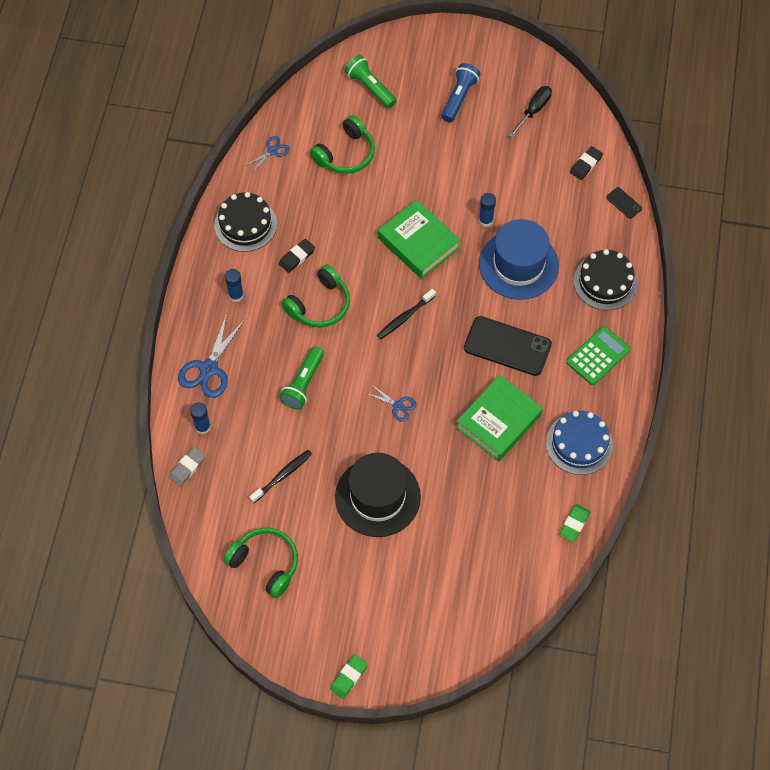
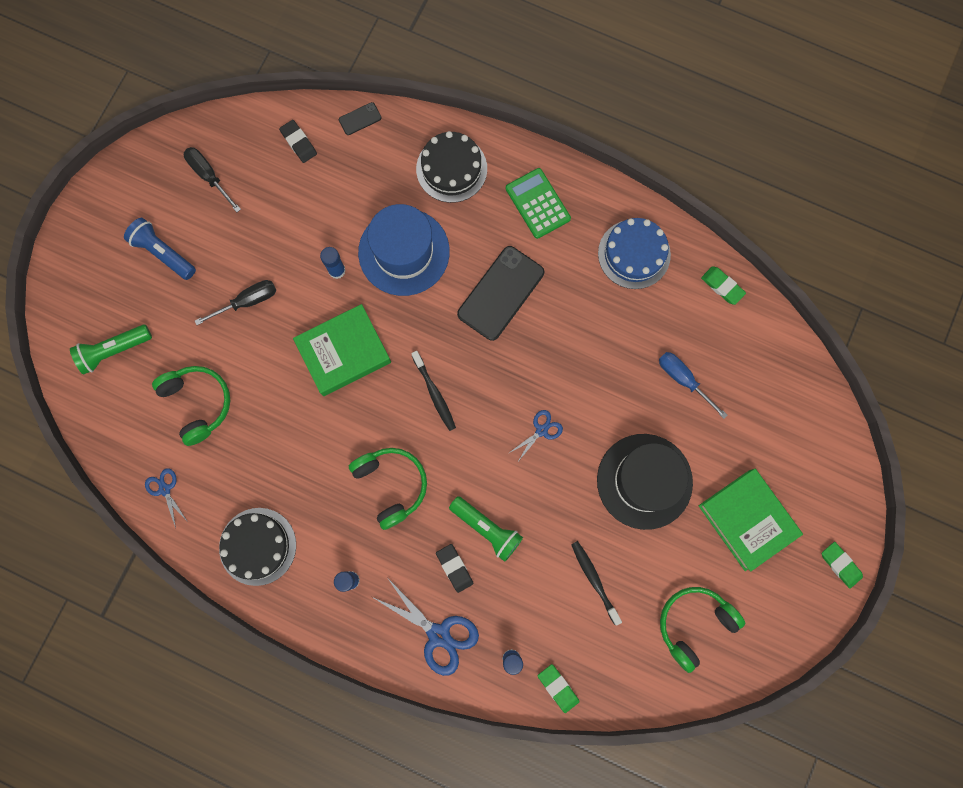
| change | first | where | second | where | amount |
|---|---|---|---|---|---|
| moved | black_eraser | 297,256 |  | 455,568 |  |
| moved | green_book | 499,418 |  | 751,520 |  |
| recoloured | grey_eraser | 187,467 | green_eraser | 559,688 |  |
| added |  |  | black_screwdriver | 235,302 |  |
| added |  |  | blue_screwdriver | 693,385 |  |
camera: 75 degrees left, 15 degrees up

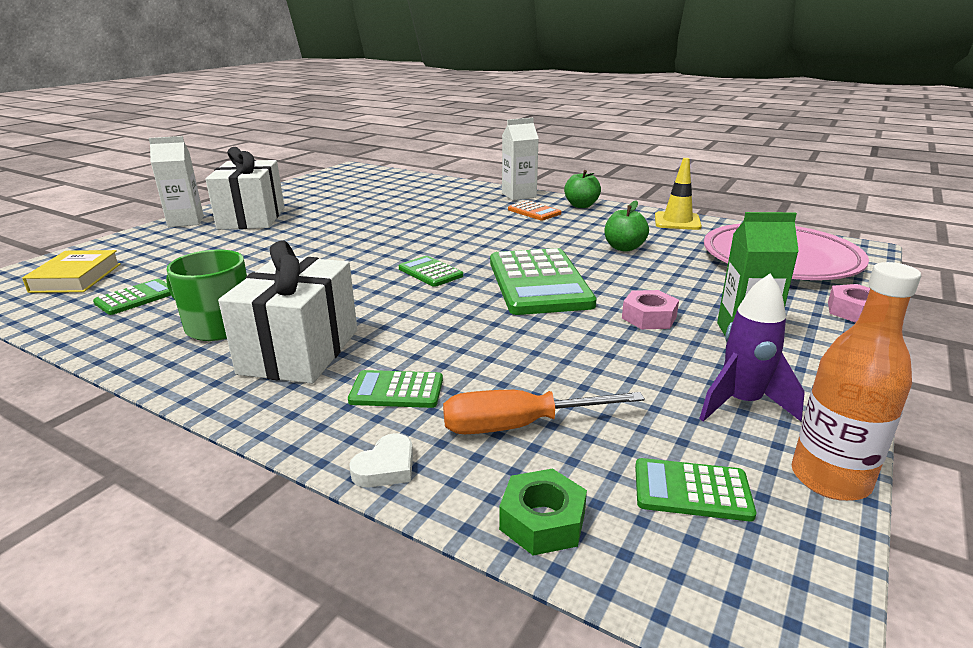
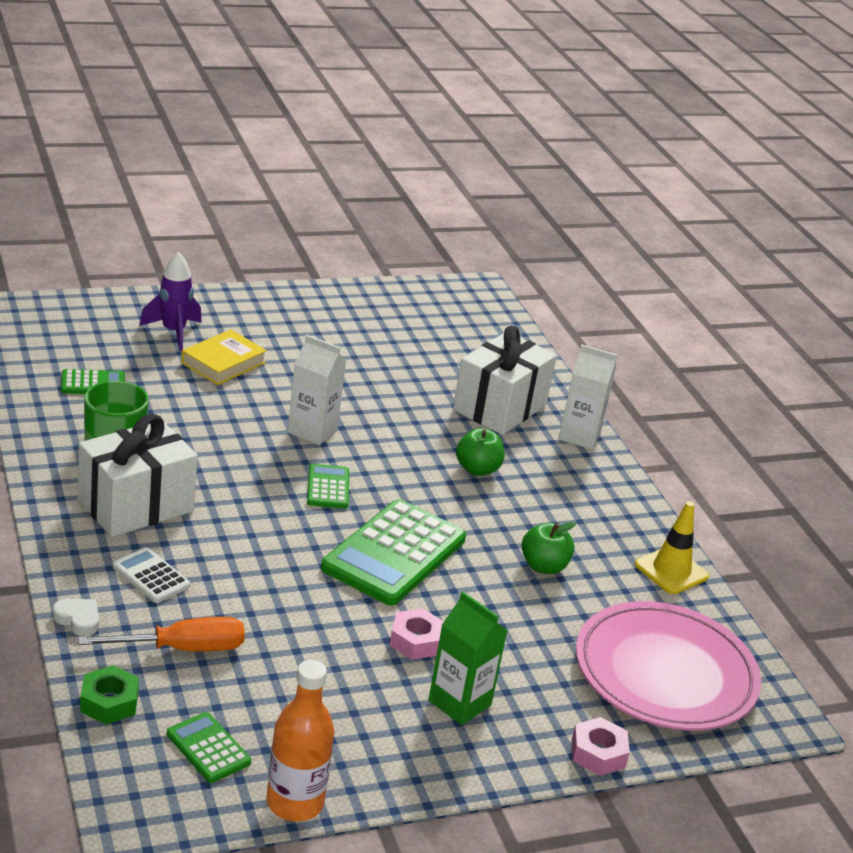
| change | first | where | second | where | amount |
|---|---|---|---|---|---|
| moved | white_carton | 176,181 |  | 316,390 |  |
| moved | white_gift | 245,188 |  | 505,380 |  |
| moved | green_apple | 582,189 |  | 480,452 |  |
| removed | orange_calculator | 534,210 |  |  |  |
| moved | yellow_book | 71,271 |  | 224,357 |  |
| moved | purple_rocket | 752,348 |  | 170,301 |  |
| recoloured | green_calculator | 395,389 | white_calculator | 151,575 |  |
| turned | orange_screwdriver | 544,412 |  | 161,634 | 135 degrees clockwise |
| turned | white_heart | 381,460 |  | 75,617 | 135 degrees counterclockwise |
camera: 35 degrees right, 5 degrees up

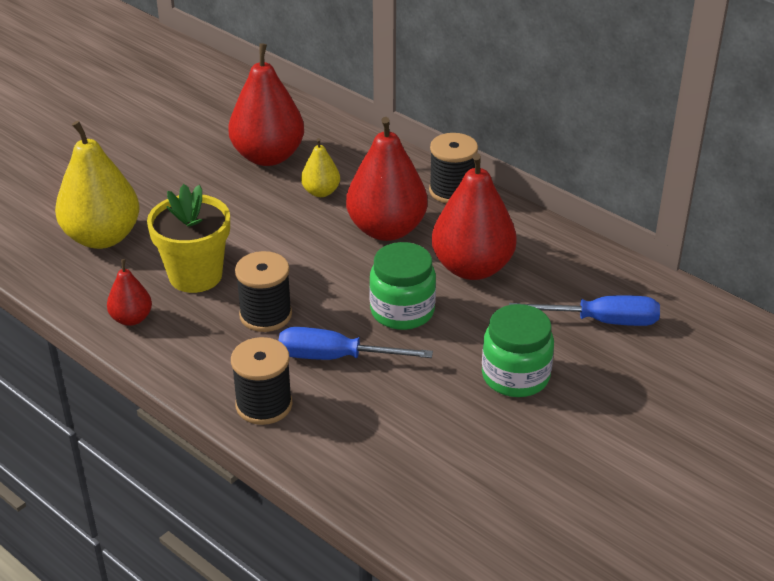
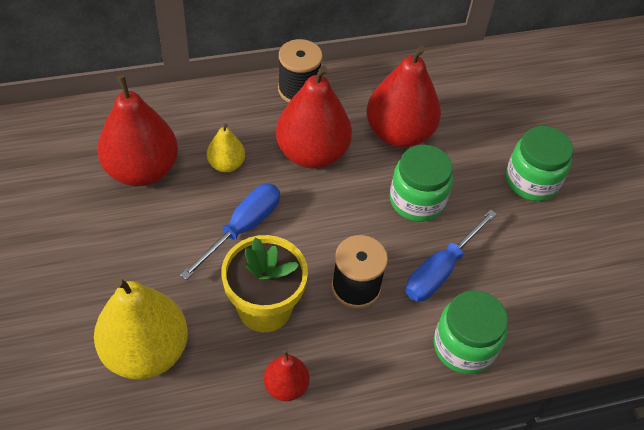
| change | first | where | second | where | amount |
|---|---|---|---|---|---|
| moved | blue_screwdriver | 584,310 |  | 230,232 |  |
| replaced | black_spool | 262,381 | green_jar | 471,332 |  |
camera: 60 degrees left, 15 degrees up

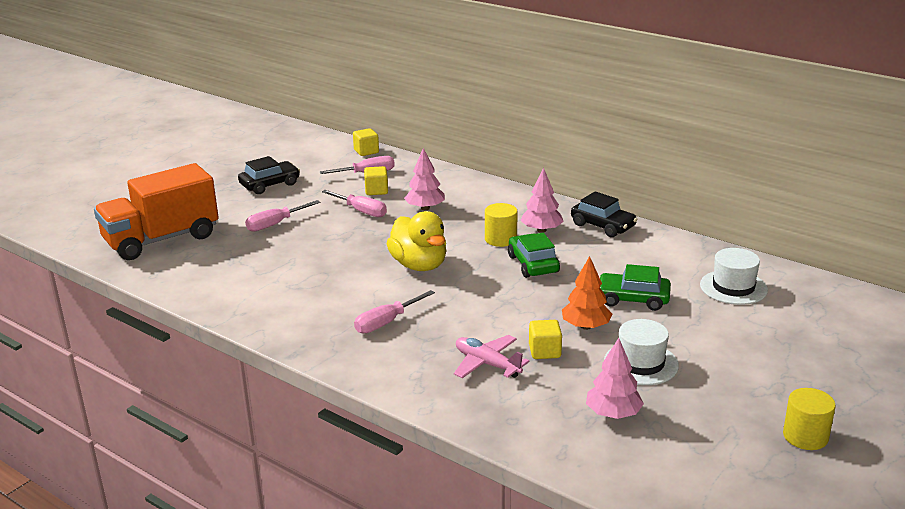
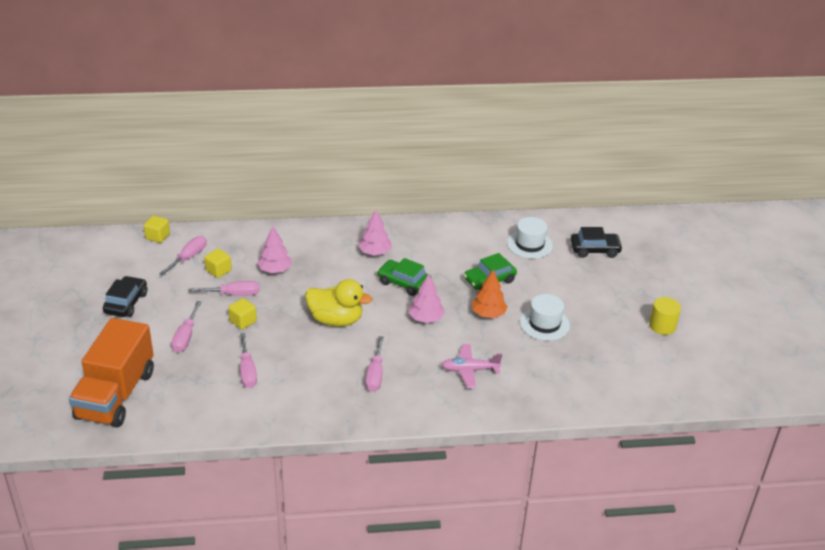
| change | first | where | second | where | amount |
|---|---|---|---|---|---|
| moved | black_car | 604,214 |  | 597,242 |  |
| removed | yellow_cylinder | 501,225 |  |  |  |
| moved | yellow_cube | 545,339 |  | 242,314 |  |
| moved | pink_tree | 615,378 |  | 426,298 |  |
| added |  |  | pink_screwdriver | 248,360 |  |
camera: 45 degrees left, 10 degrees up

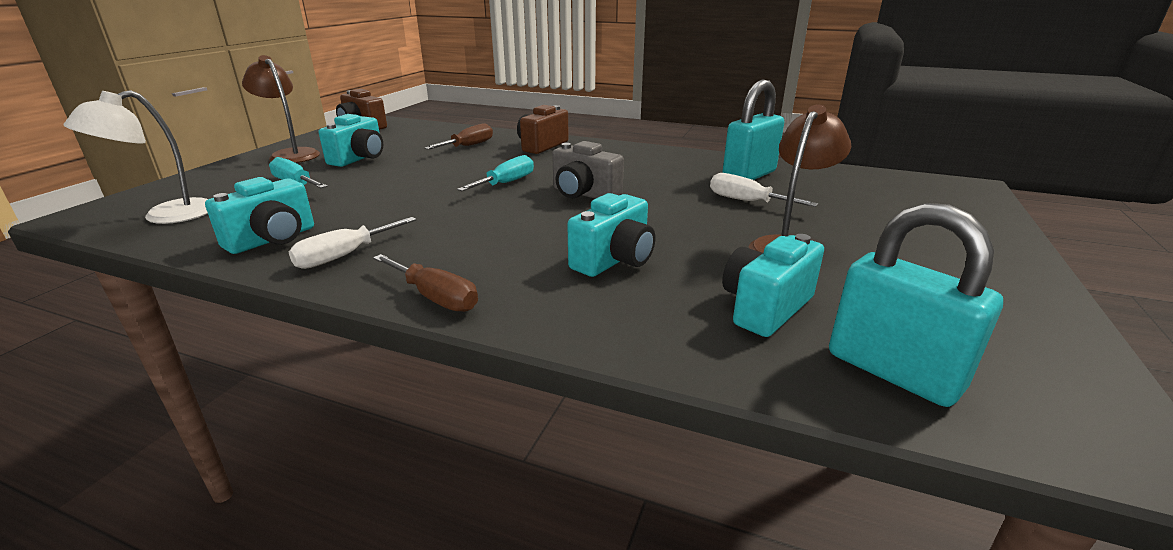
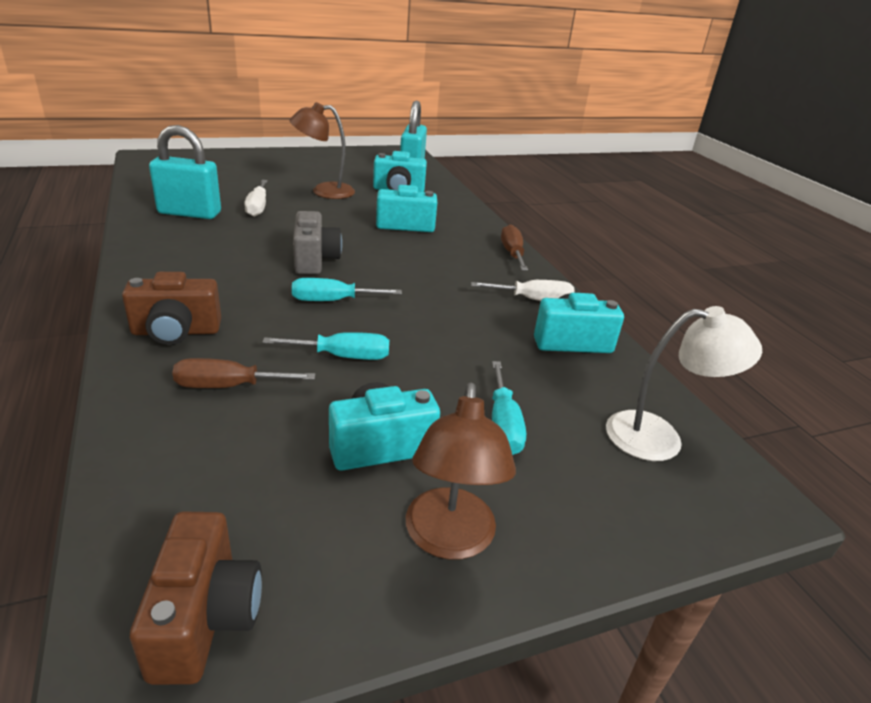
| change | first | where | second | where | amount |
|---|---|---|---|---|---|
| added |  |  | turquoise_screwdriver | 325,346 |  |
camera: 135 degrees left, 5 degrees up

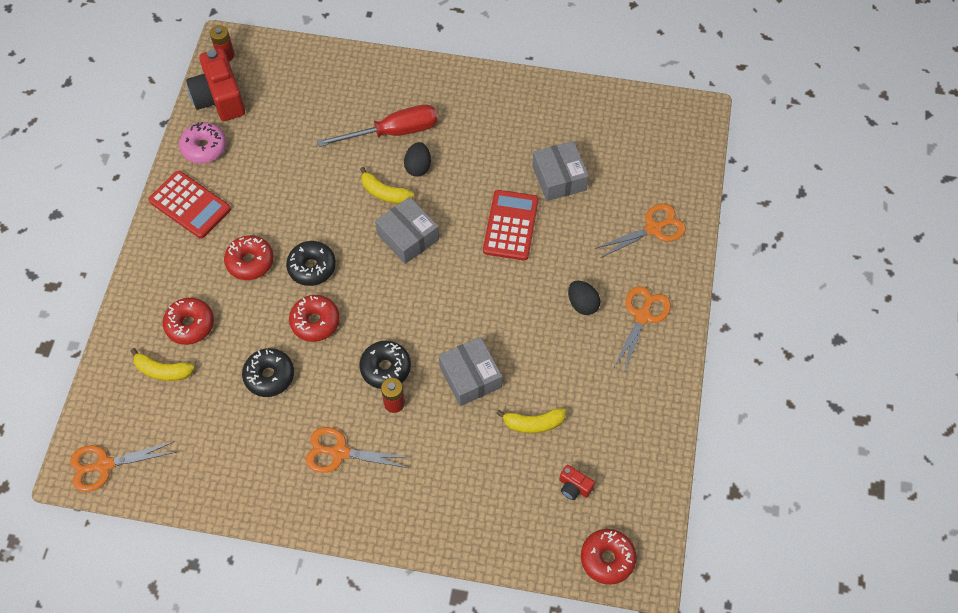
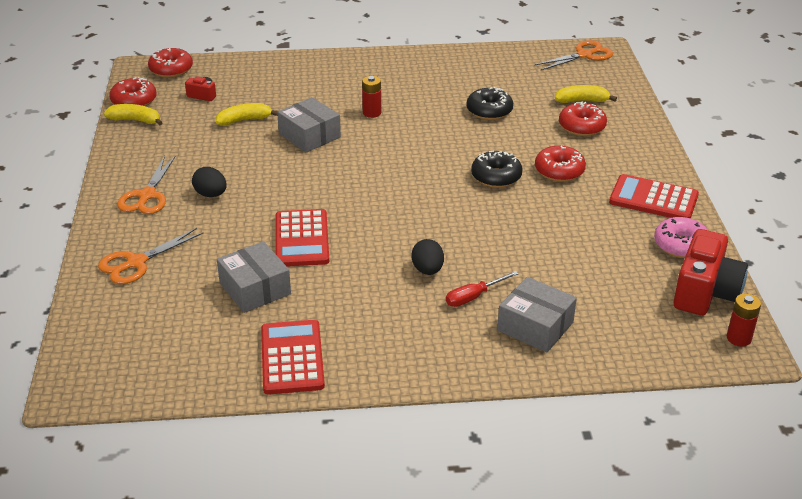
| change | first | where | second | where | amount |
|---|---|---|---|---|---|
| turned | red_camera | 215,84 |  | 711,272 | 60 degrees clockwise |
| resized | red_screwdriver | 377,125 |  | 482,289 | x0.55 |
| moved | yellow_banana | 387,185 |  | 133,115 |  |
| moved | grey_box | 407,230 |  | 537,314 |  |
| moved | red_donut | 314,318 |  | 133,91 |  |
| removed | black_donut | 385,365 |  |  |  |
| removed | orange_scissors | 357,450 |  |  |  |
| added |  |  | red_calculator | 293,357 |  |
camera: 165 degrees right, 25 degrees down

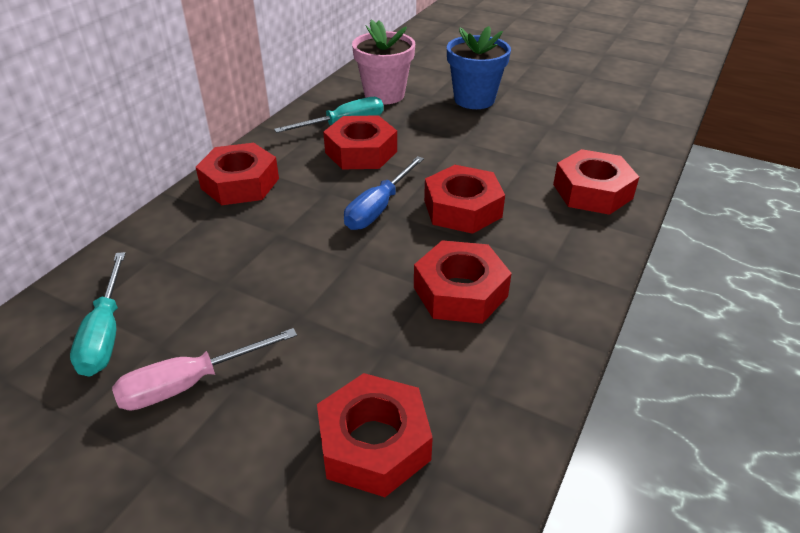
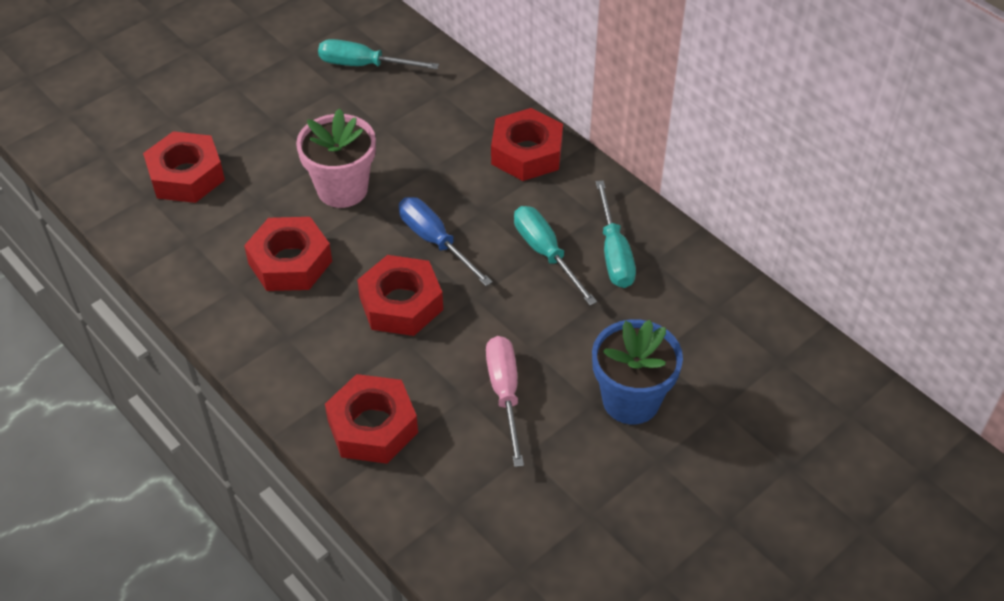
| change | first | where | second | where | amount |
|---|---|---|---|---|---|
| moved | pink_flower_pot | 383,62 |  | 336,158 |  |
| replaced | red_nut | 360,142 | turquoise_screwdriver | 555,255 |  |
| moved | pink_screwdriver | 204,369 |  | 505,401 |  |
camera: 110 degrees right, 10 degrees up

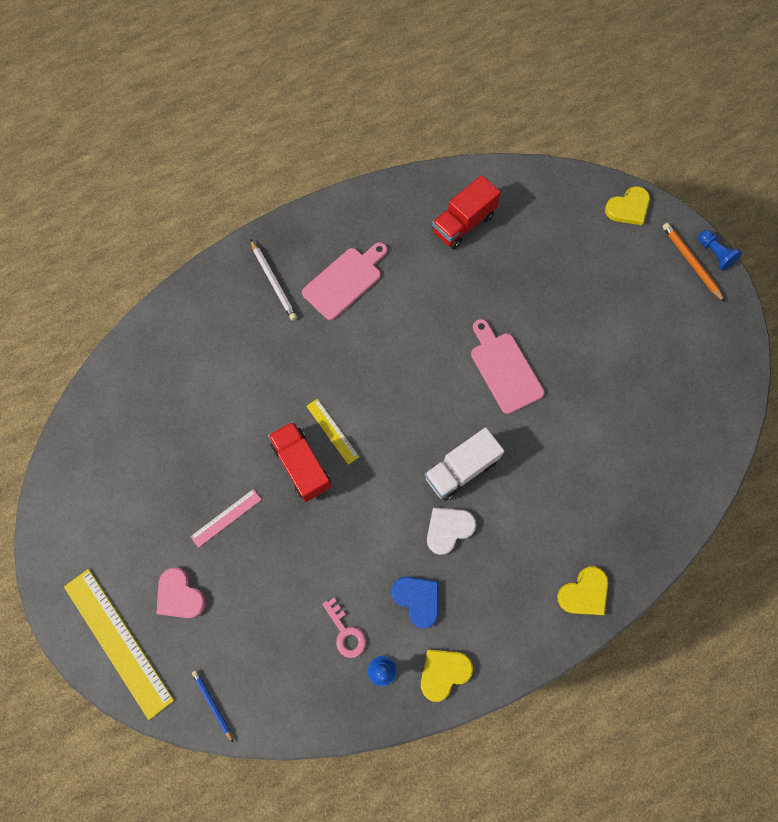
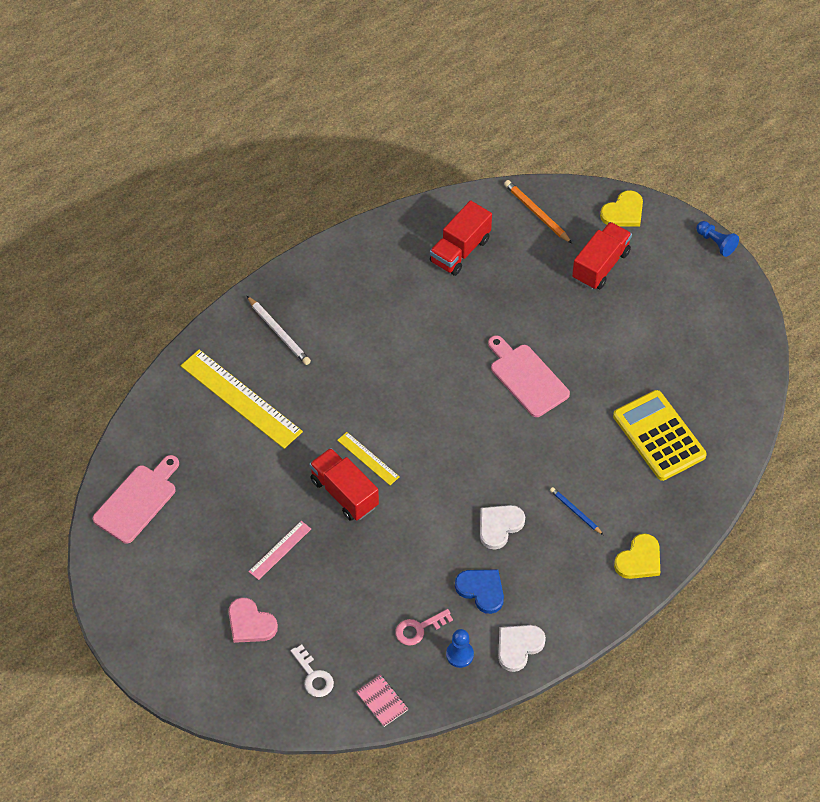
| change | first | where | second | where | amount |
|---|---|---|---|---|---|
| moved | orange_pencil | 693,262 |  | 538,212 |  |
| moved | pink_cutting_board | 344,281 |  | 136,499 |  |
| removed | white_truck | 464,464 |  |  |  |
| moved | yellow_ruler | 119,644 |  | 242,399 |  |
| turned | pink_key | 344,628 |  | 424,627 | 105 degrees clockwise |
| recoloured | yellow_heart | 447,675 | white_heart | 522,648 |  |
| moved | blue_pencil | 212,706 |  | 576,511 |  |
| added |  |  | red_truck | 602,256 |  |
| added |  |  | yellow_calculator | 660,435 |  |
| added |  |  | white_key | 312,671 |  |
| added |  |  | pink_notebook | 382,700 |  |
camera: 10 degrees left, 15 degrees down

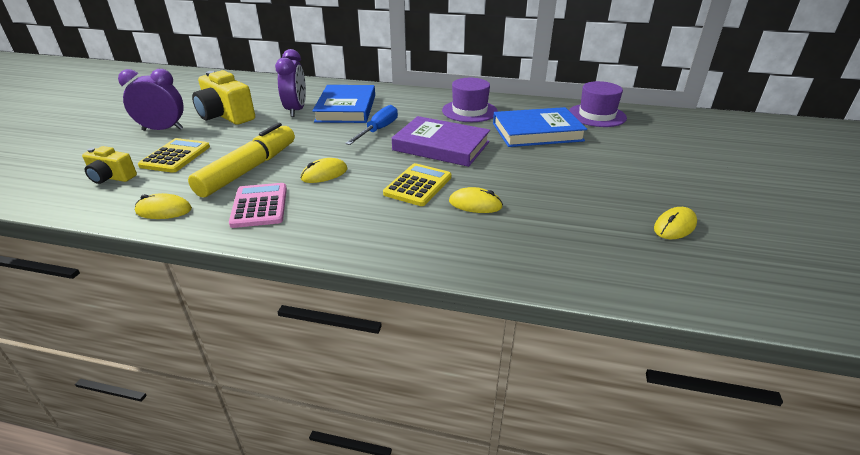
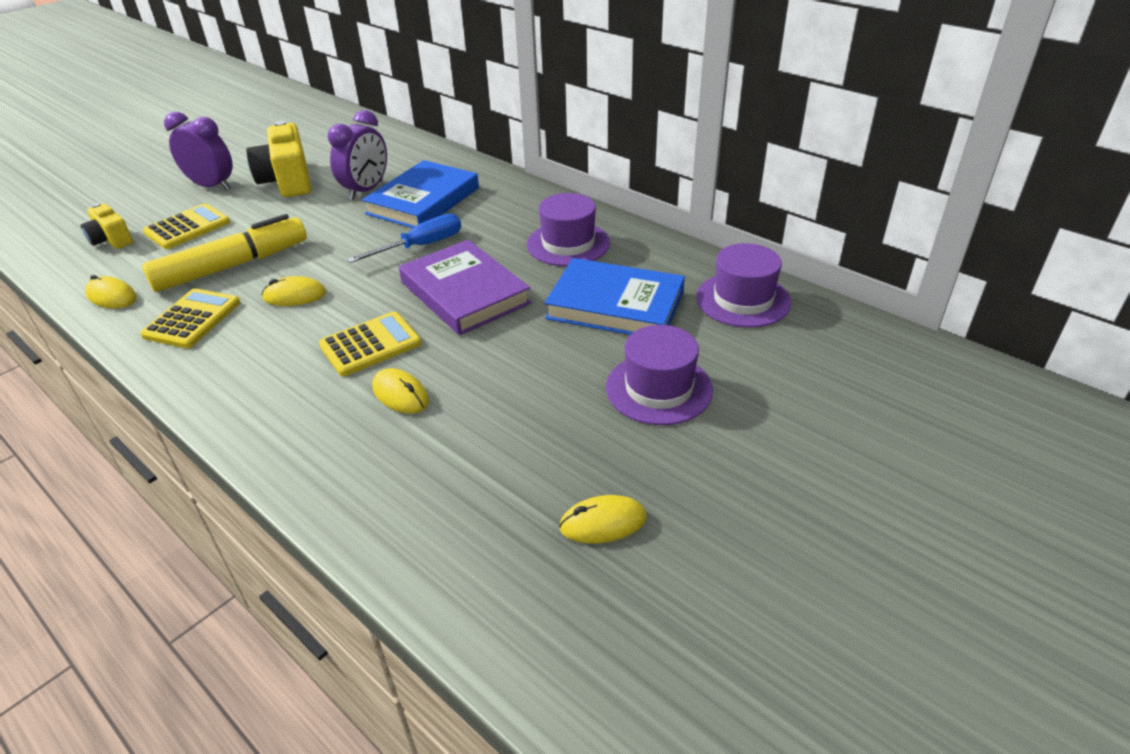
| change | first | where | second | where | amount |
|---|---|---|---|---|---|
| recoloured | pink_calculator | 258,205 | yellow_calculator | 190,318 |  |
| added |  |  | purple_hat | 659,375 |  |
camera: 30 degrees right, 5 degrees up

